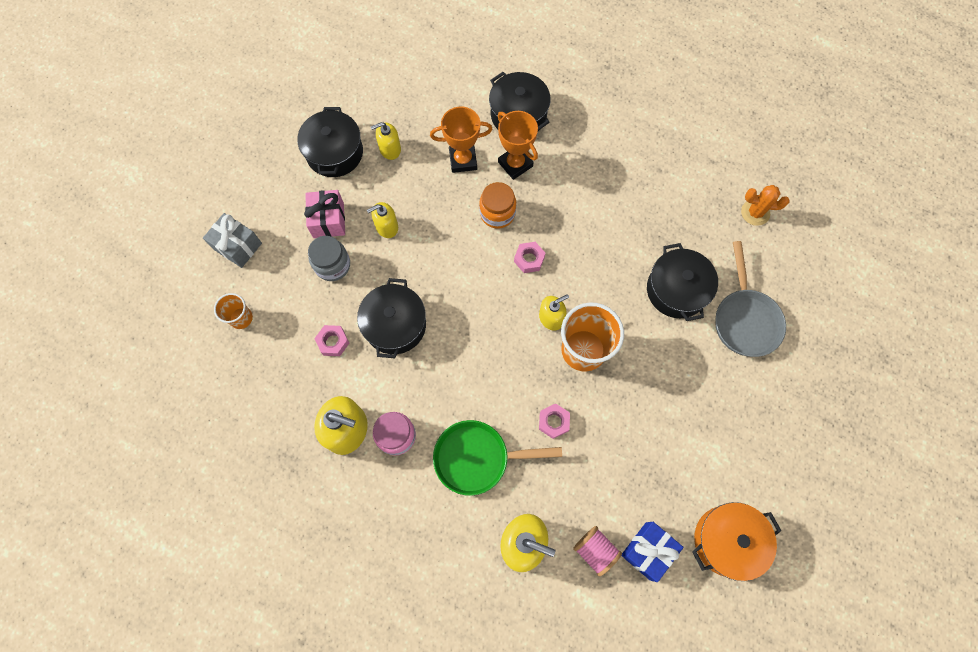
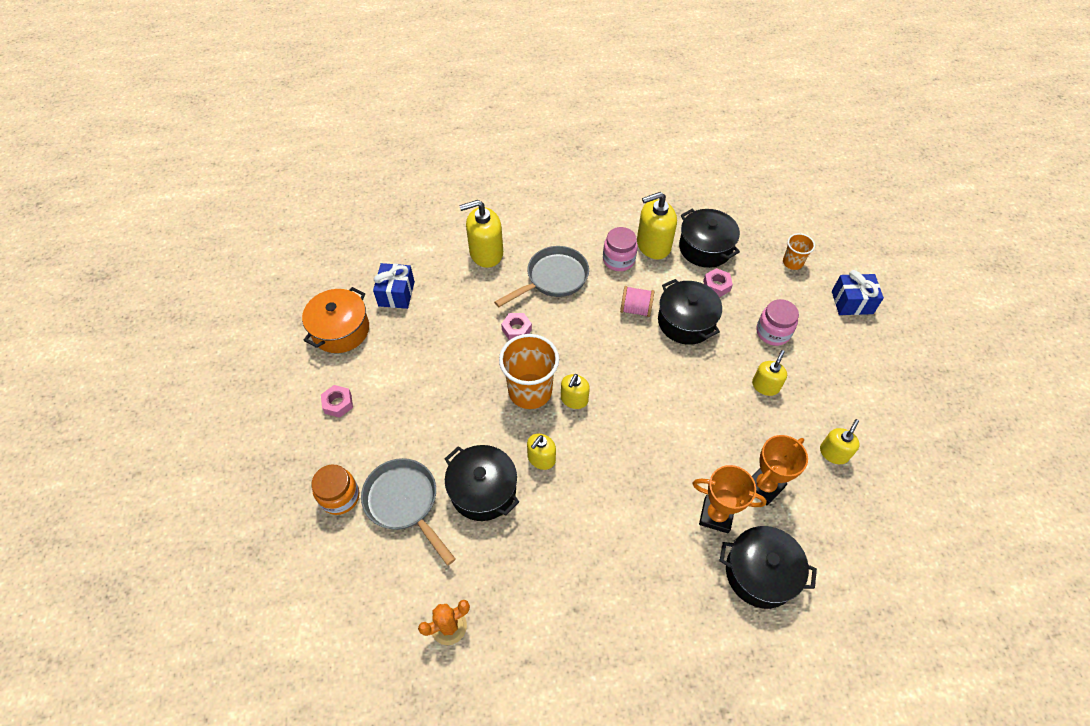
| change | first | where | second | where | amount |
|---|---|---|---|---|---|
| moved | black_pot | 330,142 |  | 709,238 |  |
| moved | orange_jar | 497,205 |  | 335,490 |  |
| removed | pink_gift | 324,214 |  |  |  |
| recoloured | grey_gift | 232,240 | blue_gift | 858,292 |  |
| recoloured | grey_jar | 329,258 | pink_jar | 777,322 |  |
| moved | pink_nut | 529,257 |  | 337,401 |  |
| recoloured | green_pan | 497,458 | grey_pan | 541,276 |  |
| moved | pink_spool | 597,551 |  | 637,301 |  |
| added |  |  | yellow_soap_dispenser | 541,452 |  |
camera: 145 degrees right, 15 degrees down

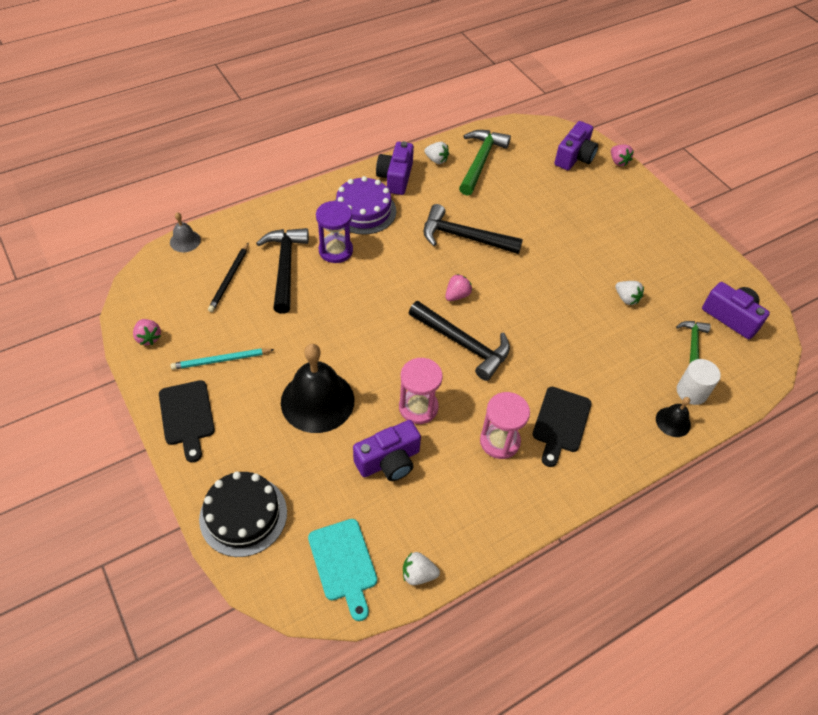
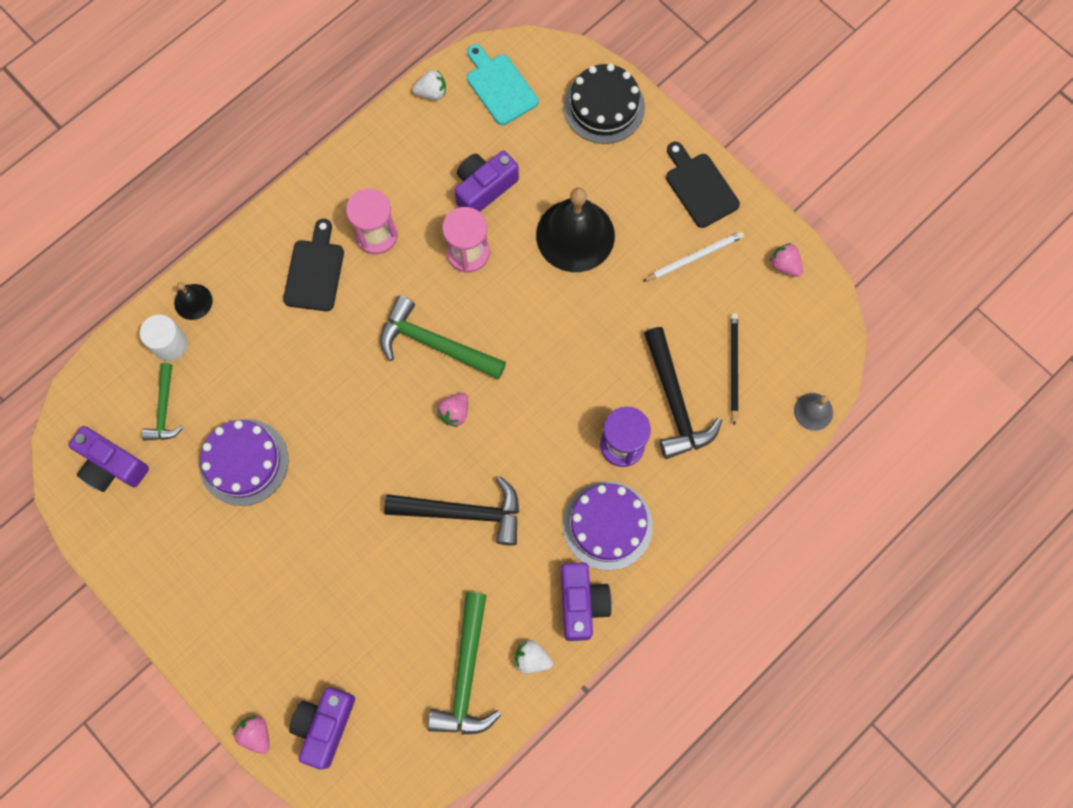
| change | first | where | second | where | amount |
|---|---|---|---|---|---|
| replaced | white_strawberry | 629,293 | purple_cake | 244,462 |  |
| recoloured | black_hammer | 459,341 | green_hammer | 443,337 |  |
| recoloured | turquoise_pencil | 222,359 | white_pencil | 693,256 |  |
camera: 170 degrees right, 20 degrees up

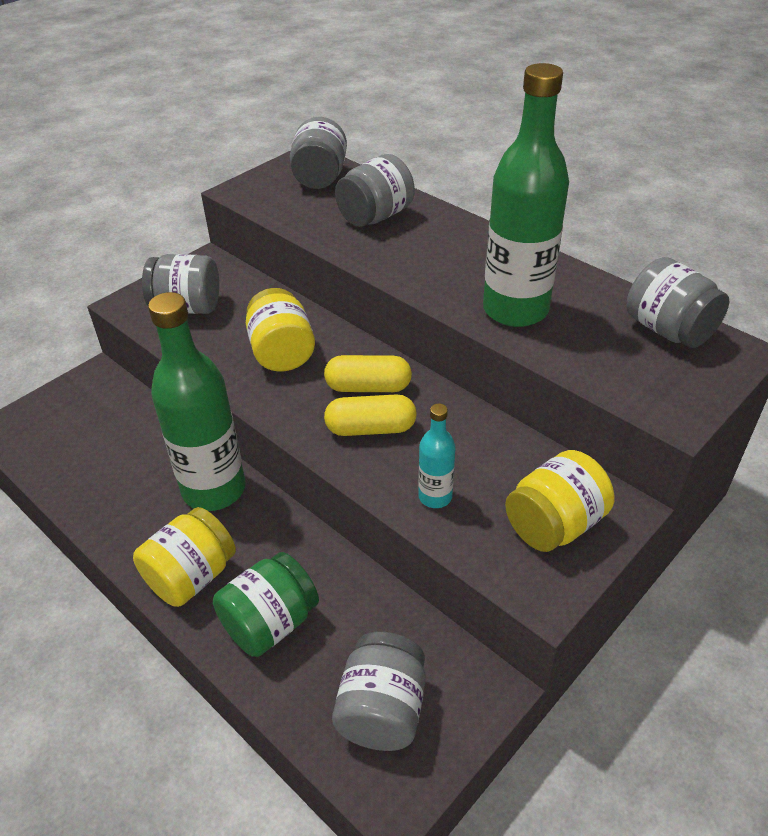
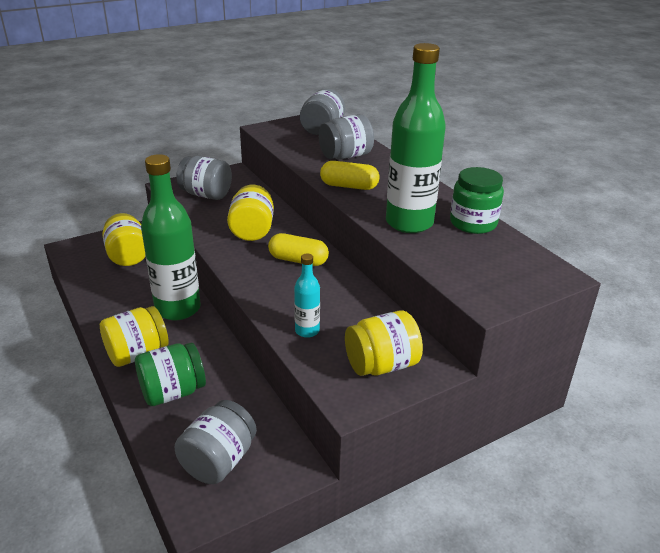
| change | first | where | second | where | amount |
|---|---|---|---|---|---|
| removed | grey_jar | 678,302 |  |  |  |
| moved | yellow_capsule | 370,415 |  | 349,175 |  |
| added |  |  | green_jar | 477,200 |  |
| added |  |  | yellow_jar | 123,239 |  |
camera: 15 degrees right, 10 degrees down

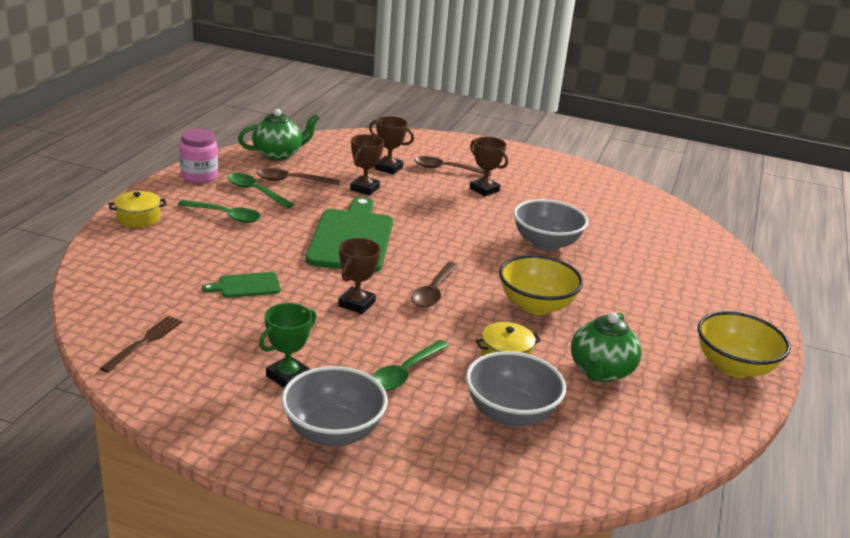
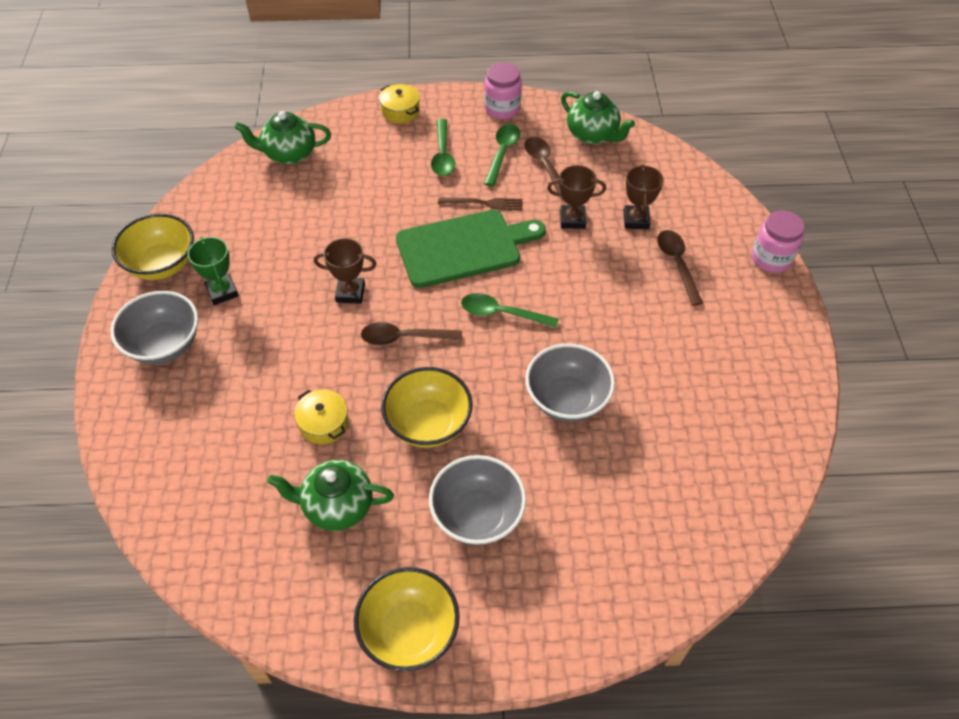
| change | first | where | second | where | amount |
|---|---|---|---|---|---|
| removed | brown_trophy | 489,166 |  |  |  |
| removed | green_cutting_board | 241,285 |  |  |  |
| turned | green_trophy | 287,345 |  | 213,271 | 45 degrees clockwise |
| moved | brown_fork | 141,344 |  | 480,204 |  |
| moved | green_spoon | 410,365 |  | 510,310 |  |
| moved | grey_bowl | 516,389 |  | 477,500 |  |
| added |  |  | green_teapot | 283,138 |  |
| added |  |  | pink_jar | 778,241 |  |
| added |  |  | yellow_bowl | 153,247 |  |
camera: 70 degrees right, 25 degrees up

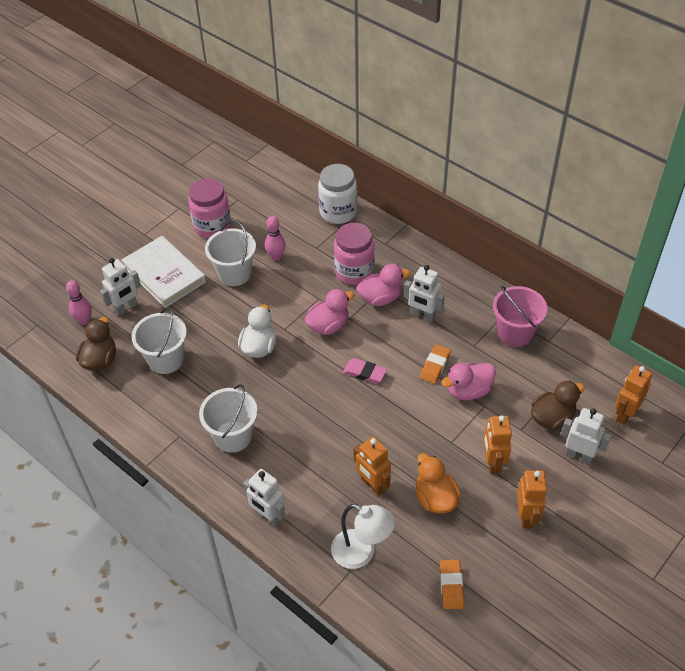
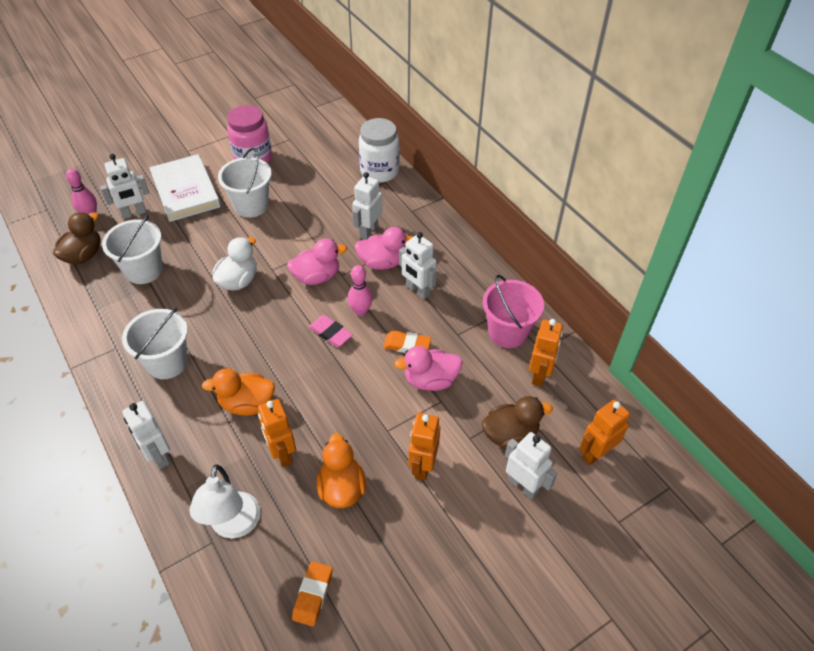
| change | first | where | second | where | amount |
|---|---|---|---|---|---|
| moved | pink_bowling_pin | 275,238 |  | 360,290 |  |
| replaced | pink_jar | 354,254 | white_robot | 367,206 |  |
| turned | orange_eraser | 435,364 |  | 407,341 | 60 degrees clockwise |
| moved | orange_robot | 532,499 |  | 546,353 |  |
| turned | white_lamp | 363,536 |  | 224,501 | 45 degrees clockwise |
| added |  |  | orange_duck | 238,392 |  |
camera: 15 degrees right, 0 degrees up

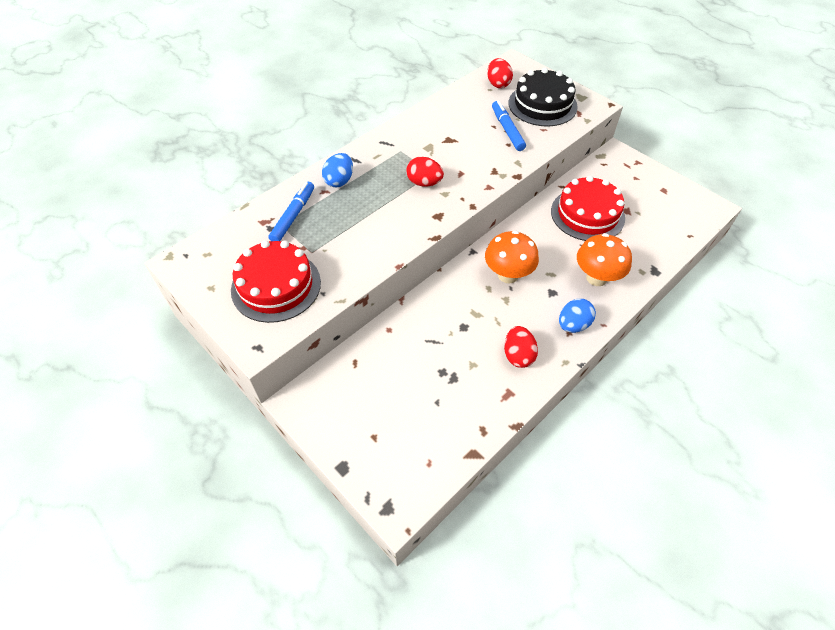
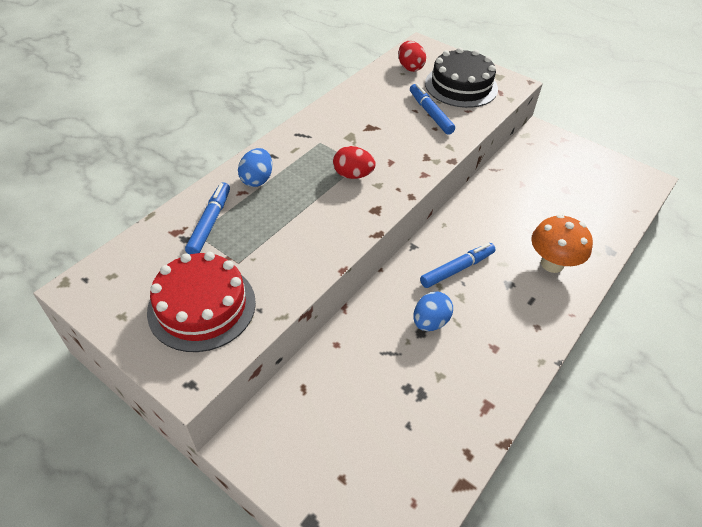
| change | first | where | second | where | amount |
|---|---|---|---|---|---|
| removed | red_cake | 588,208 |  |  |  |
| replaced | orange_mushroom | 512,257 | blue_marker | 458,265 |  |
| moved | blue_egg | 577,316 |  | 433,311 |  |
| removed | red_egg | 521,347 |  |  |  |
camera: 10 degrees left, 5 degrees down

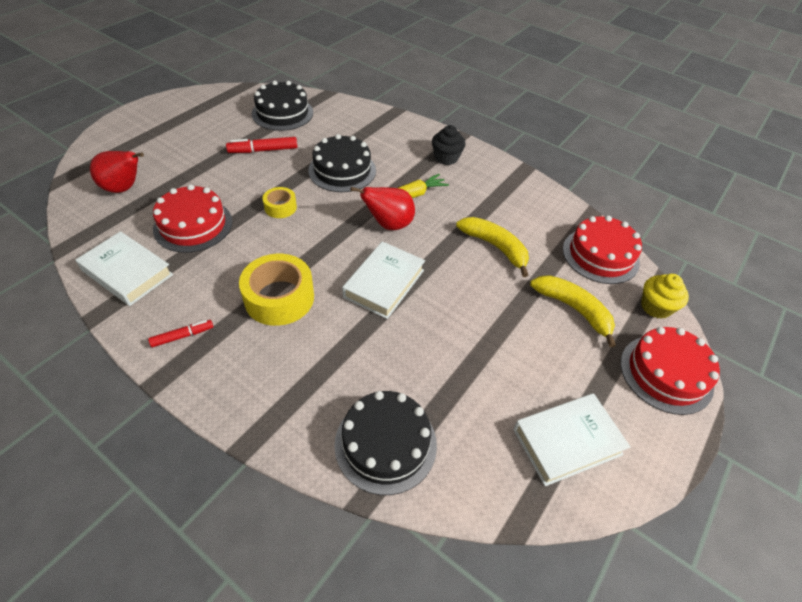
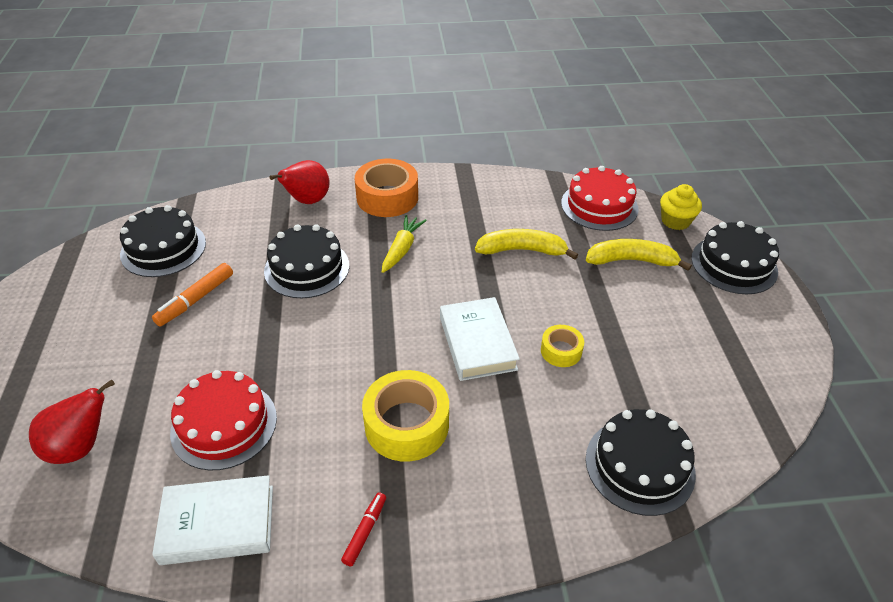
| change | first | where | second | where | amount |
|---|---|---|---|---|---|
| replaced | black_cupcake | 449,145 | orange_tape | 386,188 |  |
| recoloured | red_marker | 261,145 | orange_marker | 192,294 |  |
| moved | yellow_tape | 280,202 |  | 562,346 |  |
| moved | red_pear | 382,208 |  | 299,182 |  |
| recoloured | red_cake | 670,371 | black_cake | 735,257 |  |
| removed | white_book | 571,439 |  |  |  |
camera: 40 degrees left, 5 degrees down

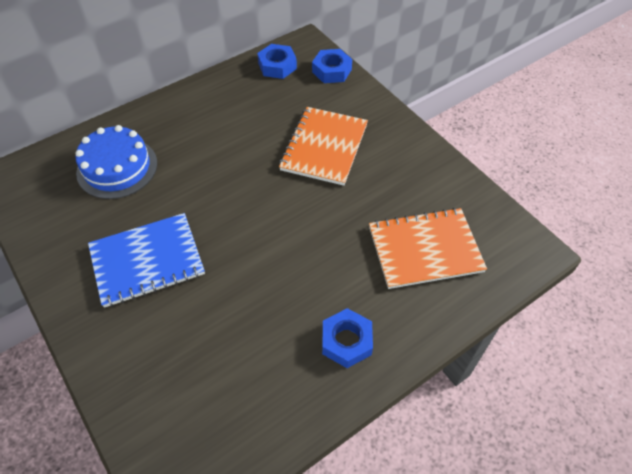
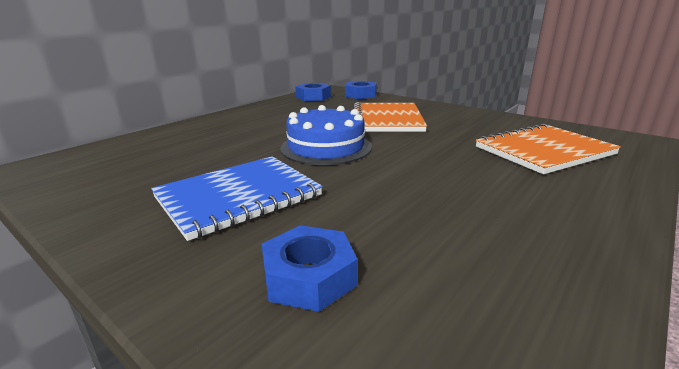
| change | first | where | second | where | amount |
|---|---|---|---|---|---|
| moved | blue_cake | 116,162 |  | 326,135 |  |
| moved | blue_nut | 347,338 |  | 309,268 |  |
camera: 15 degrees left, 30 degrees down

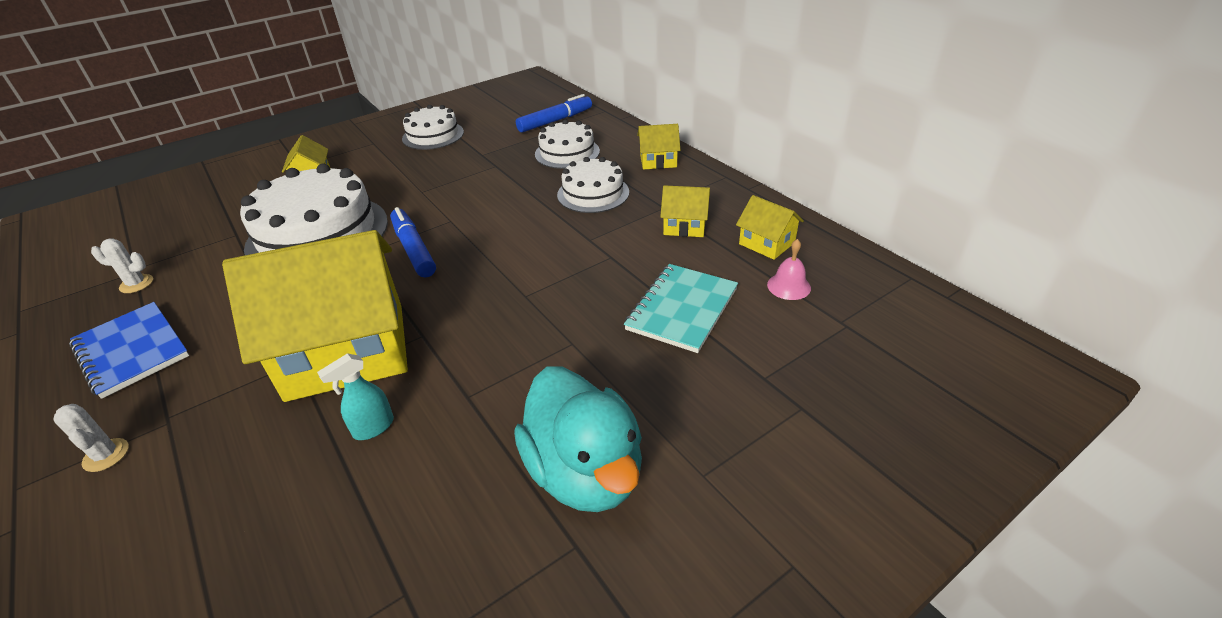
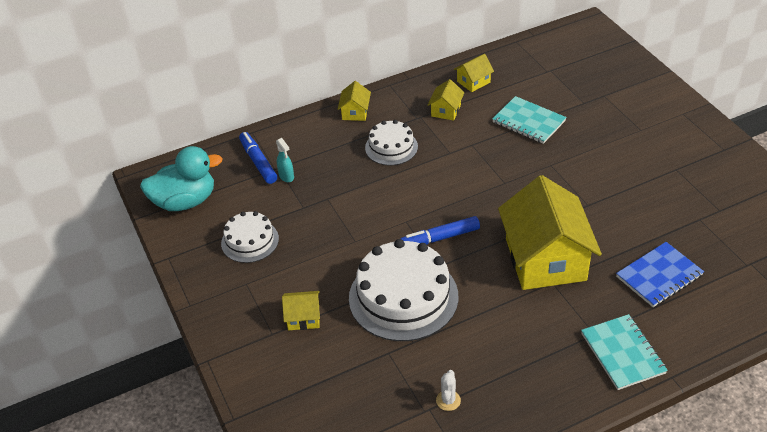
| change | first | where | second | where | amount |
|---|---|---|---|---|---|
| removed | white_cake | 567,144 |  |  |  |
| removed | pink_bell | 789,269 |  |  |  |
| moved | blue_notebook | 129,350 |  | 660,274 |  |
| moved | turquoise_spray_bottle | 355,396 |  | 285,160 |  |
| moved | turquoise_duck | 578,439 |  | 181,178 |  |
| replaced | white_cactus | 91,438 | turquoise_notebook | 624,352 |  |
camera: 80 degrees left, 5 degrees up

